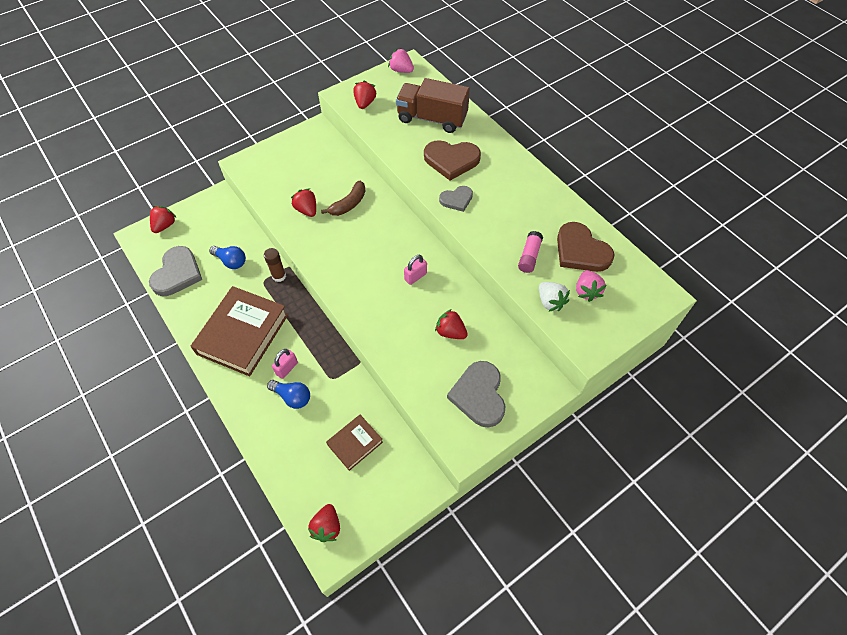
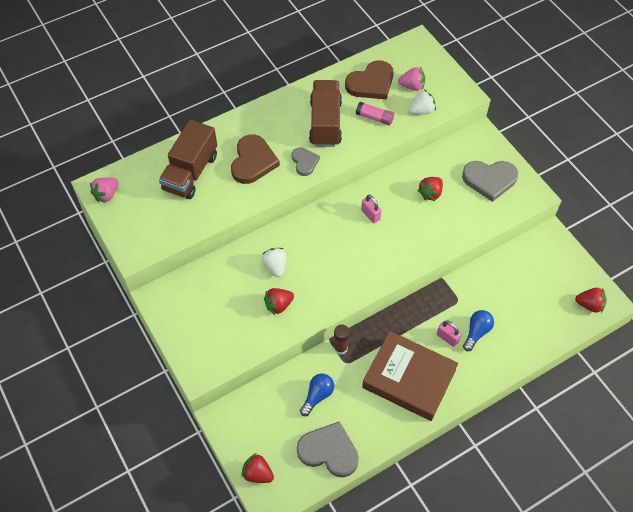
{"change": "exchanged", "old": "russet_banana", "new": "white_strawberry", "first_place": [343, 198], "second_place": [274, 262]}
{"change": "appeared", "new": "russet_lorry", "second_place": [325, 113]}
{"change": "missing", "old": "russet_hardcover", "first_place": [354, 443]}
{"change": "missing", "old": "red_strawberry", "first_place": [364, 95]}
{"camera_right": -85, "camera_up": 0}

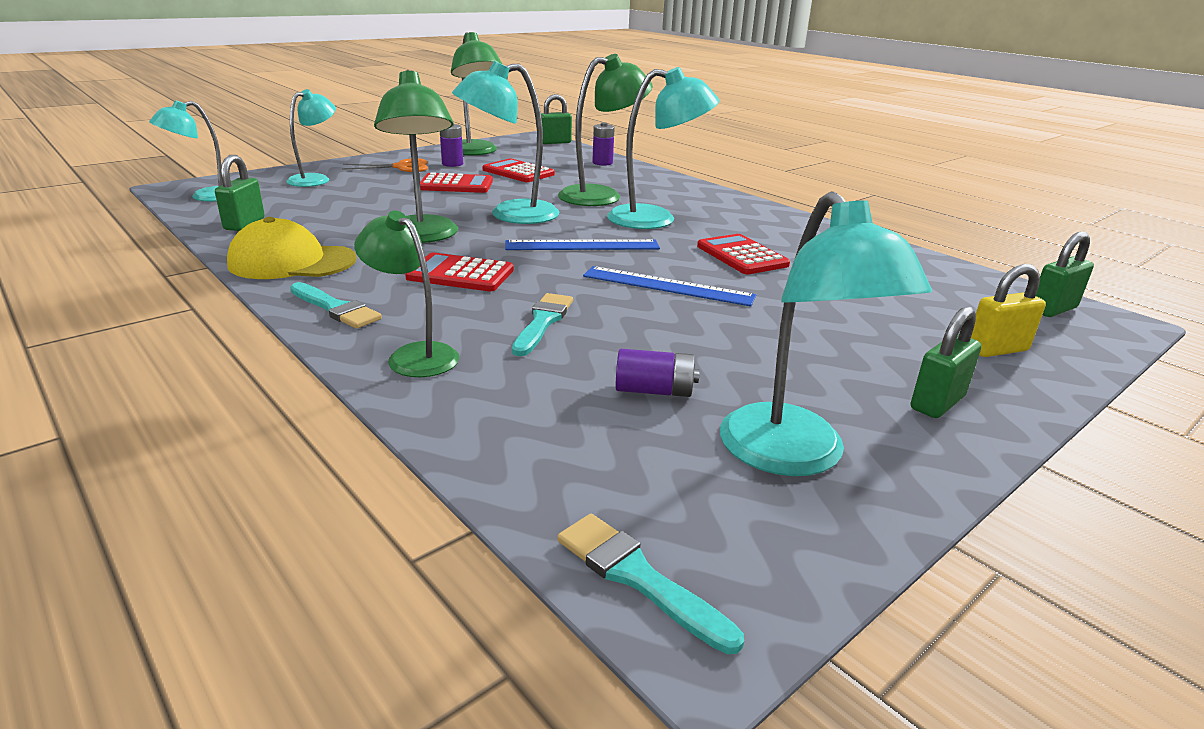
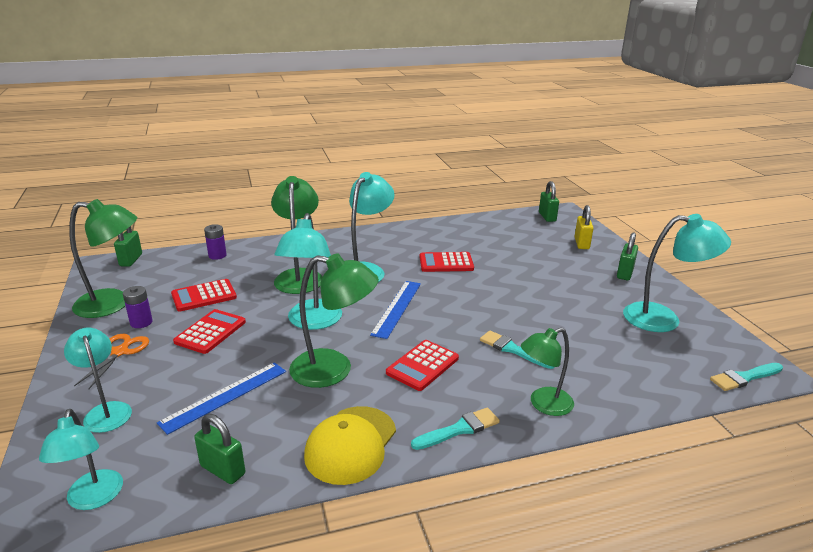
{"change": "relocated", "old": "royal_blue_ruler", "first_place": [669, 286], "second_place": [221, 398]}
{"change": "spun", "old": "emerald_padlock", "first_place": [946, 362], "second_place": [627, 256], "degrees": 45}
{"change": "missing", "old": "violet_AA_battery", "first_place": [657, 373]}
{"camera_right": -65, "camera_up": 0}

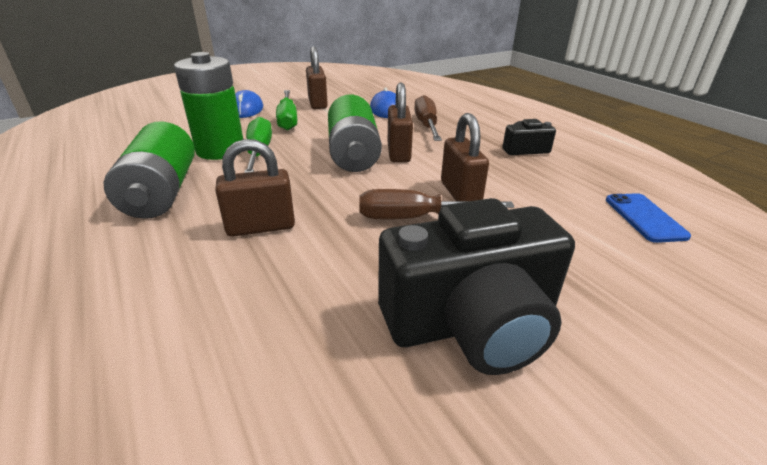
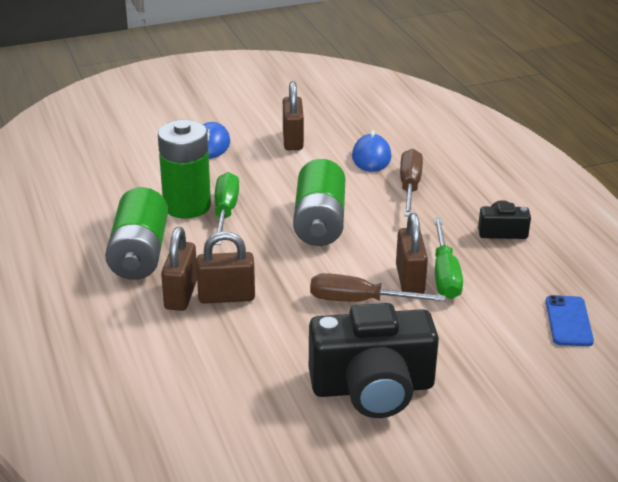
{"change": "relocated", "old": "russet_padlock", "first_place": [400, 122], "second_place": [179, 269]}
{"change": "relocated", "old": "emerald_screwdriver", "first_place": [286, 110], "second_place": [448, 258]}
{"camera_right": 10, "camera_up": 0}

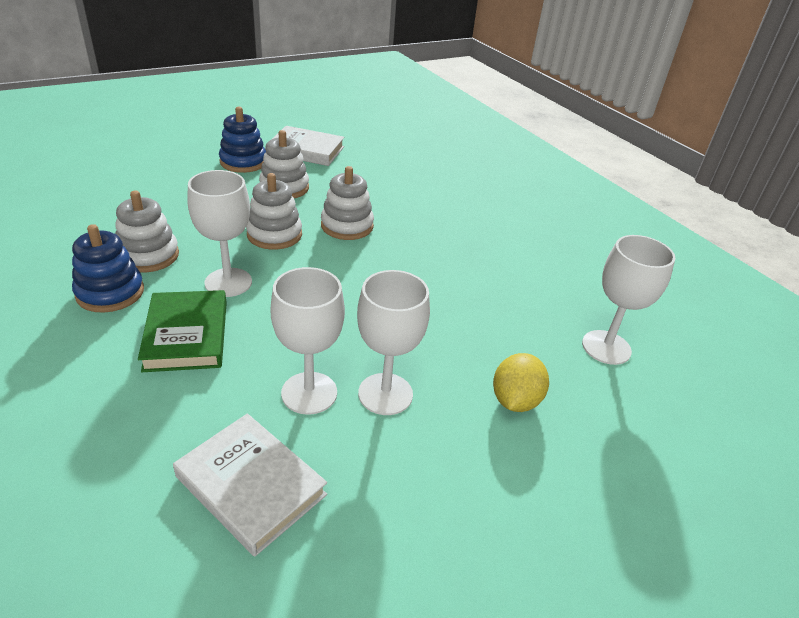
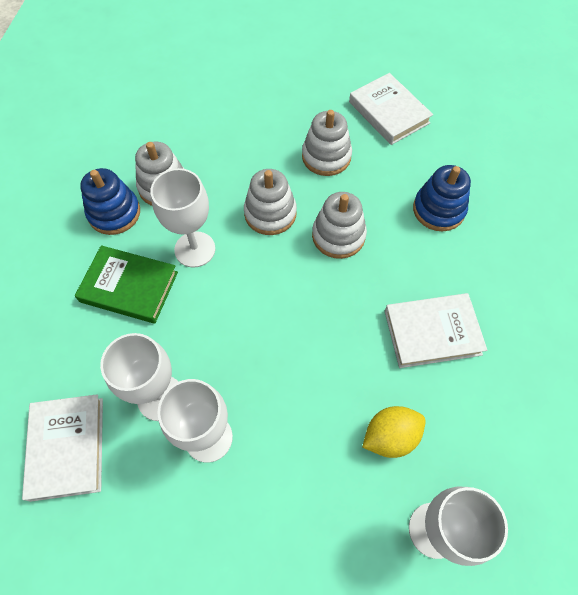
{"change": "spun", "old": "emerald_hardcover", "first_place": [182, 331], "second_place": [126, 284], "degrees": 75}
{"change": "relocated", "old": "bright_yellow_citrus_fruit", "first_place": [521, 382], "second_place": [394, 432]}
{"change": "appeared", "new": "white_hardcover", "second_place": [436, 330]}
{"change": "relocated", "old": "royal_blue_stacking_rings", "first_place": [242, 140], "second_place": [442, 198]}
{"camera_right": 45, "camera_up": 25}

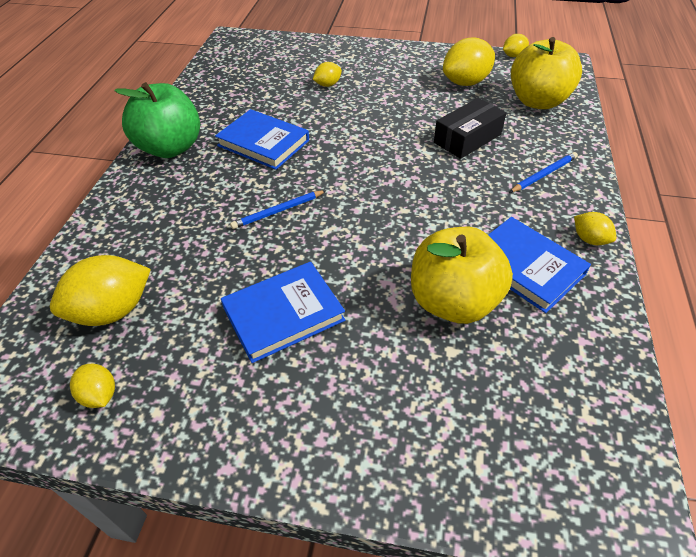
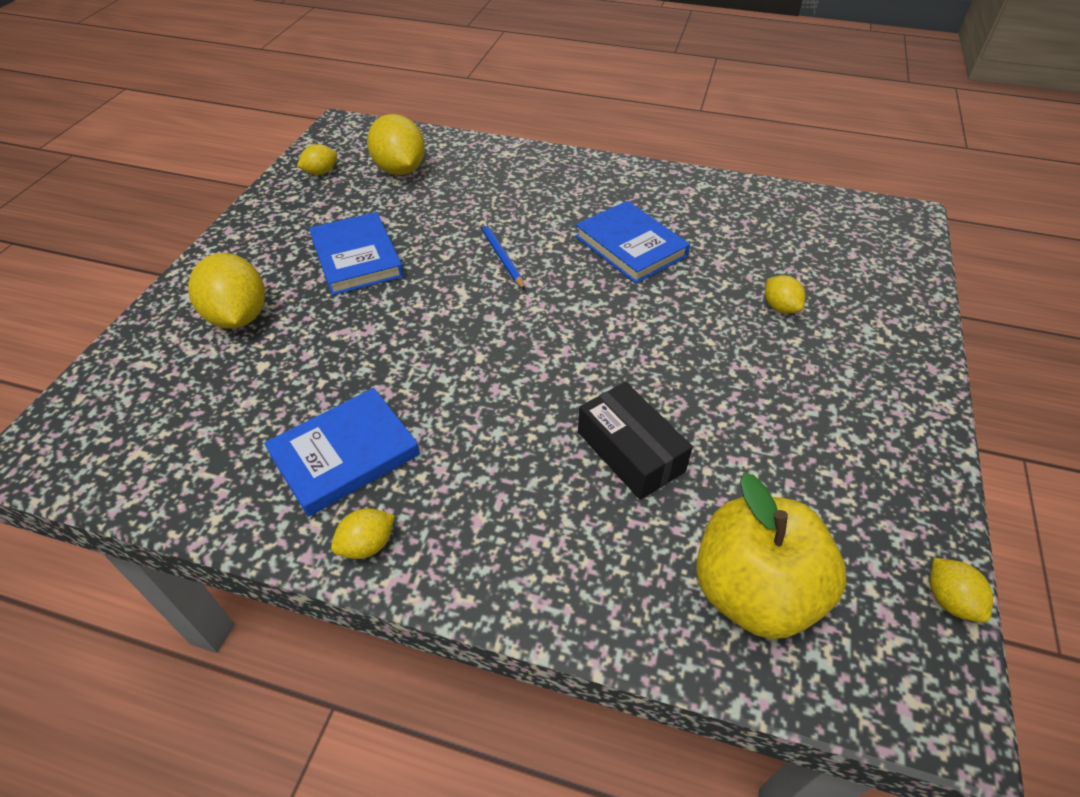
{"change": "relocated", "old": "bright_yellow_citrus_fruit", "first_place": [469, 61], "second_place": [226, 291]}
{"change": "spun", "old": "royal_blue_hardcover", "first_place": [262, 139], "second_place": [632, 242], "degrees": -75}
{"change": "missing", "old": "emerald_toy_apple", "first_place": [157, 120]}
{"change": "missing", "old": "bright_yellow_toy_apple", "first_place": [462, 275]}
{"change": "missing", "old": "royal_blue_wooden_pencil", "first_place": [543, 172]}
{"camera_right": 95, "camera_up": 0}

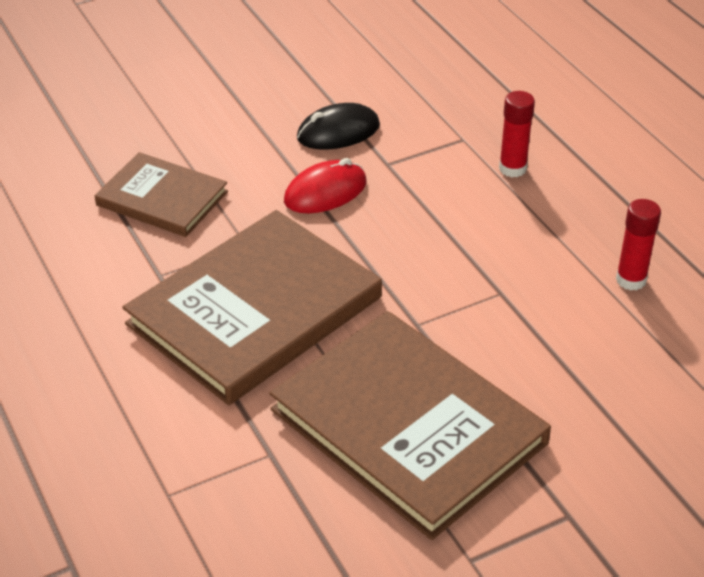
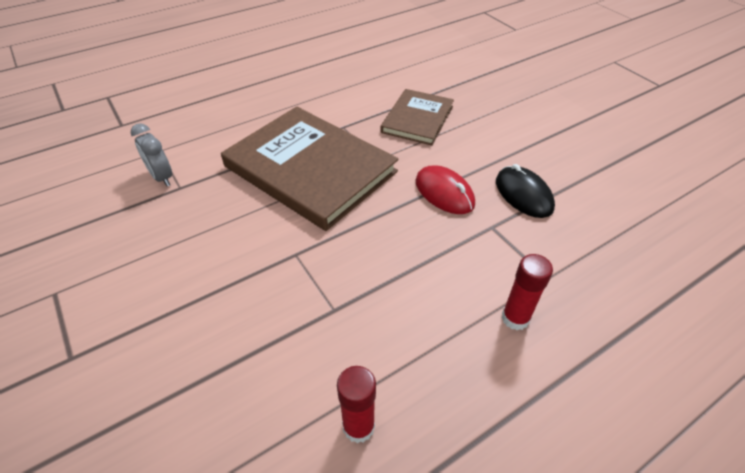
{"change": "appeared", "new": "ash-grey_clock", "second_place": [151, 154]}
{"change": "missing", "old": "russet_hardcover", "first_place": [410, 425]}
{"camera_right": 85, "camera_up": 5}

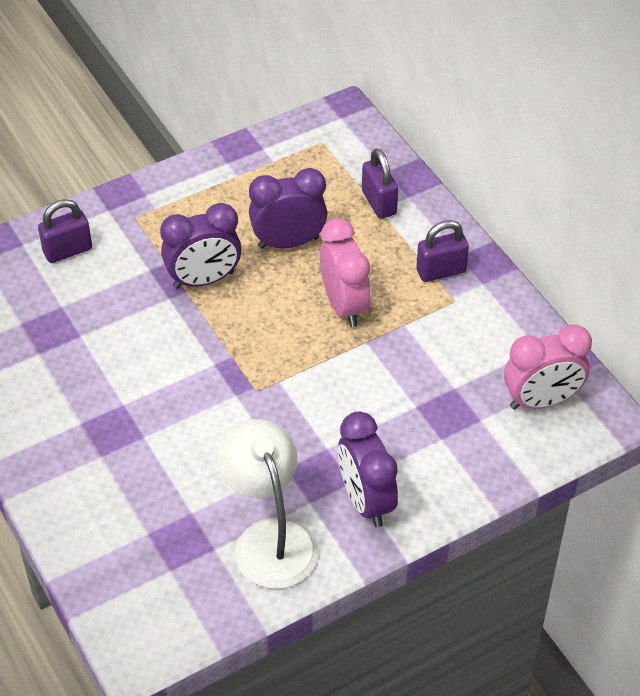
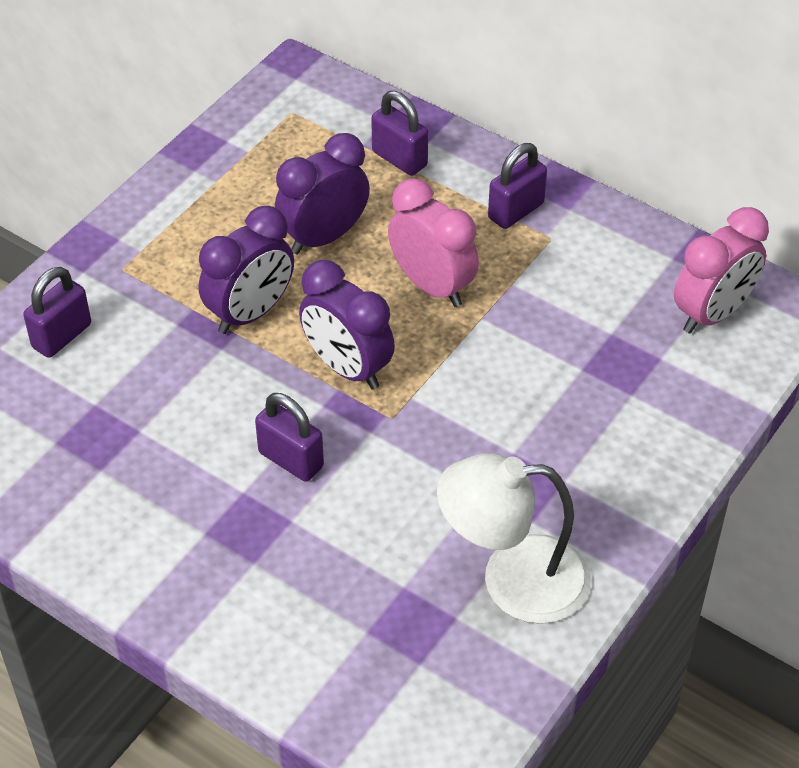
{"change": "appeared", "new": "violet_padlock", "second_place": [289, 437]}
{"change": "relocated", "old": "violet_clock", "first_place": [368, 469], "second_place": [347, 325]}
{"change": "spun", "old": "white_desk_lamp", "first_place": [268, 504], "second_place": [514, 538], "degrees": -45}
{"camera_right": -25, "camera_up": 0}

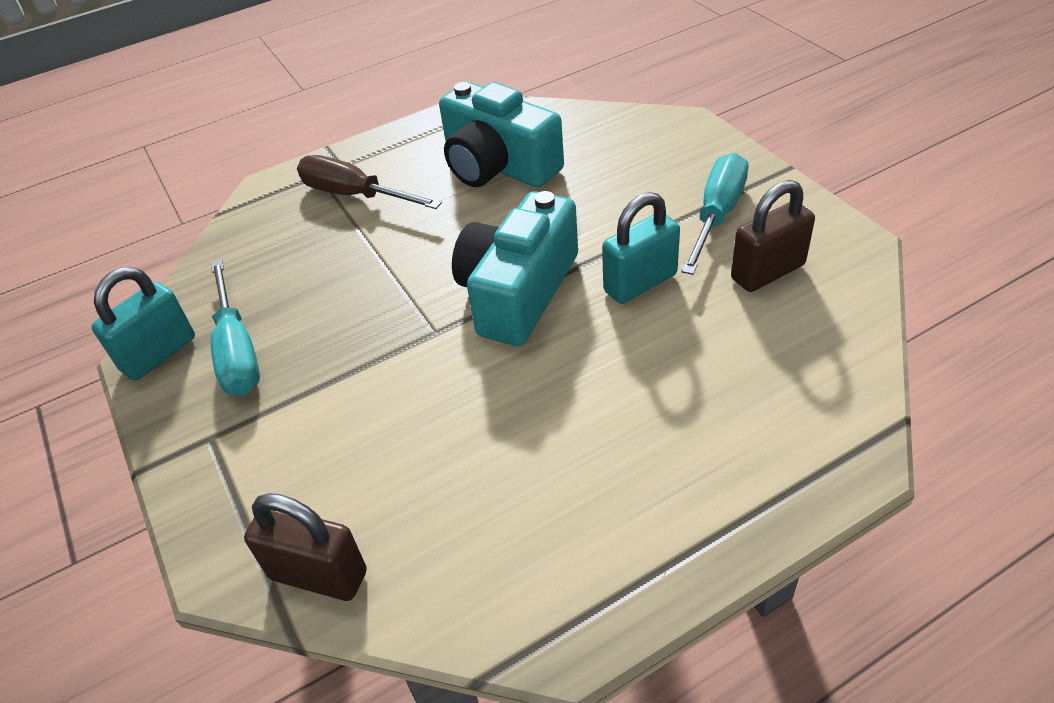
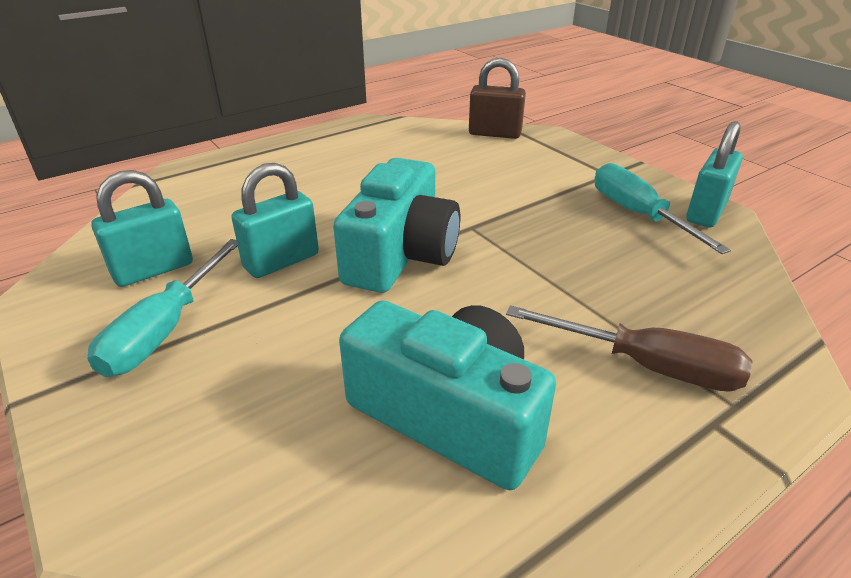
{"change": "colour", "old": "russet_padlock", "new": "aqua_padlock", "first_place": [773, 236], "second_place": [142, 228]}
{"camera_right": 170, "camera_up": -10}

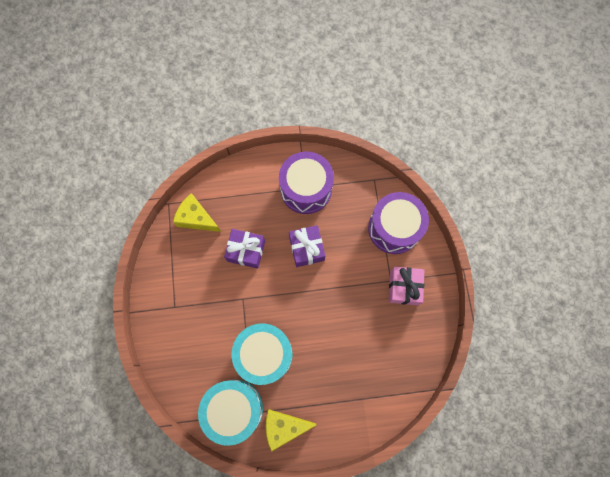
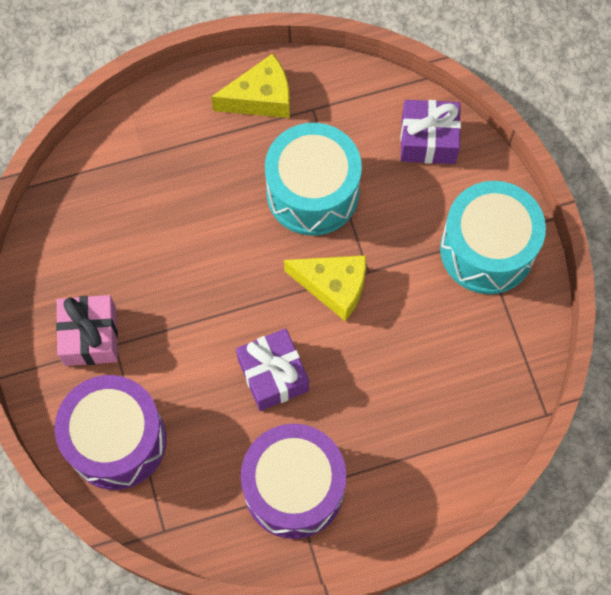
{"change": "relocated", "old": "bright_yellow_cheese", "first_place": [197, 212], "second_place": [325, 288]}
{"change": "relocated", "old": "violet_gift", "first_place": [244, 249], "second_place": [430, 132]}
{"change": "relocated", "old": "aqua_drum", "first_place": [230, 413], "second_place": [493, 237]}
{"camera_right": 170, "camera_up": -5}

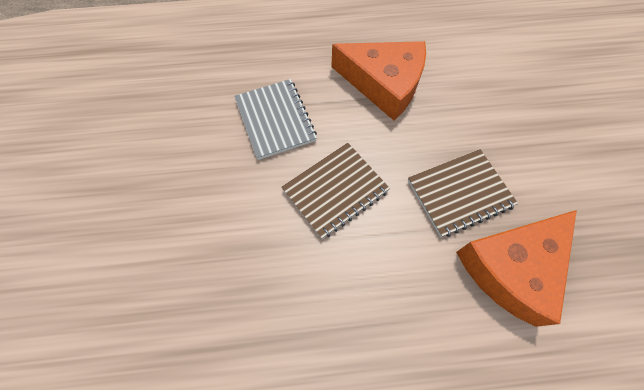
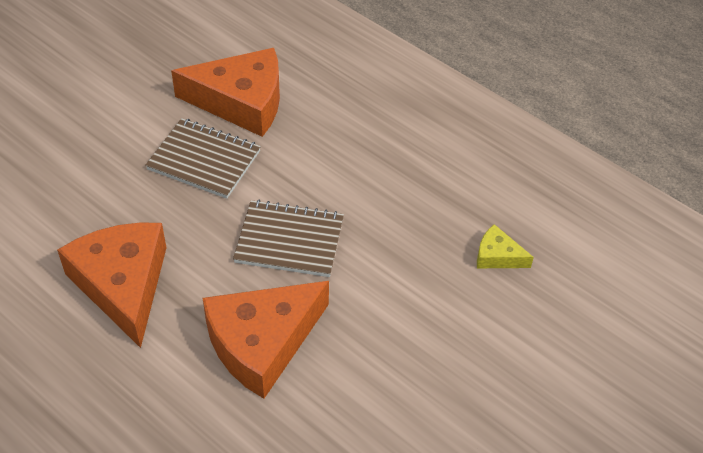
{"change": "exchanged", "old": "ash-grey_exercise_book", "new": "orange-coloured_cheese", "first_place": [275, 119], "second_place": [266, 340]}
{"change": "appeared", "new": "bright_yellow_cheese", "second_place": [505, 246]}
{"camera_right": -135, "camera_up": -15}

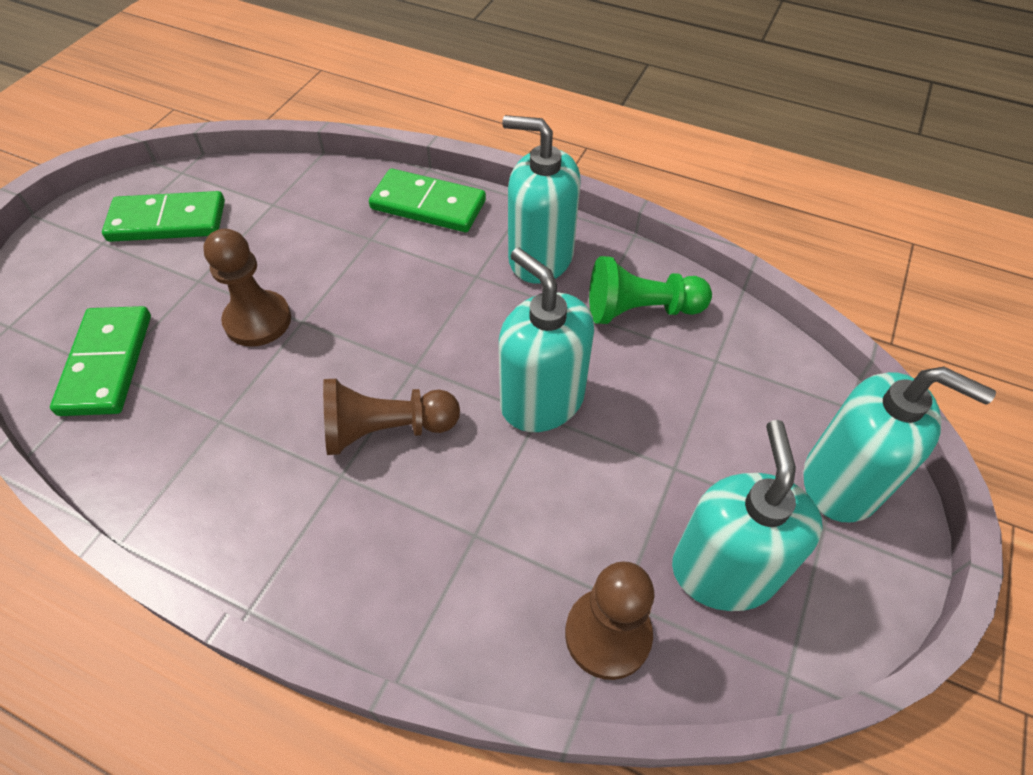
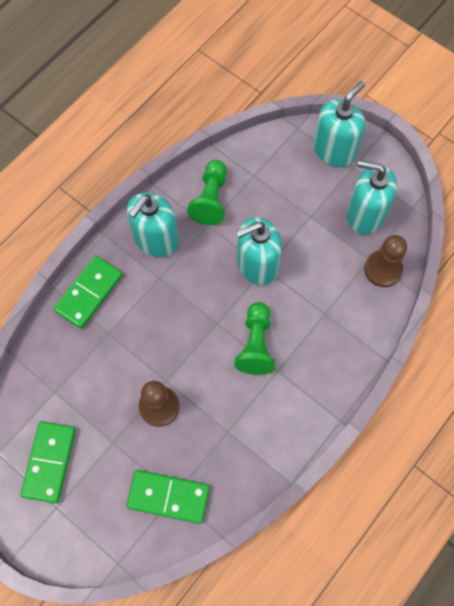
{"change": "colour", "old": "russet_game_pawn", "new": "emerald_game_pawn", "first_place": [391, 417], "second_place": [254, 338]}
{"camera_right": -75, "camera_up": 15}

